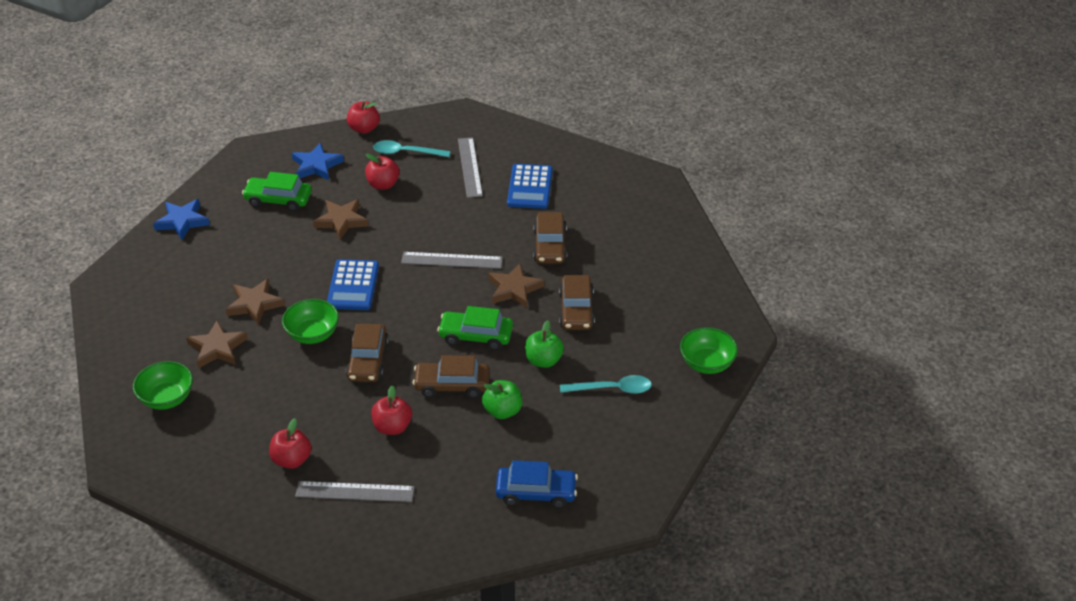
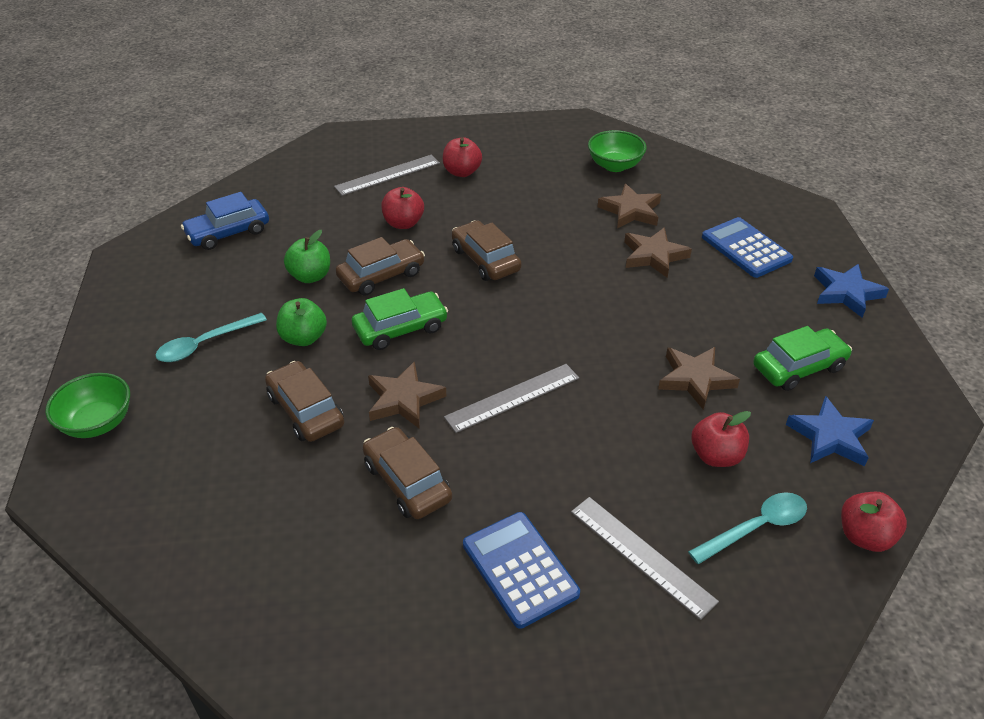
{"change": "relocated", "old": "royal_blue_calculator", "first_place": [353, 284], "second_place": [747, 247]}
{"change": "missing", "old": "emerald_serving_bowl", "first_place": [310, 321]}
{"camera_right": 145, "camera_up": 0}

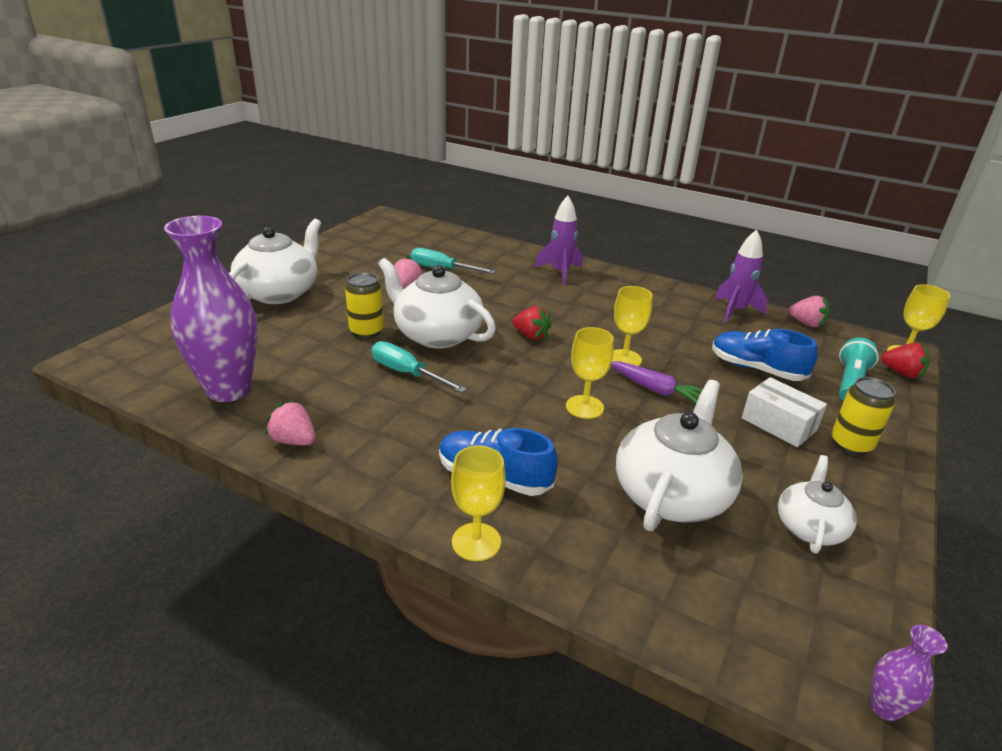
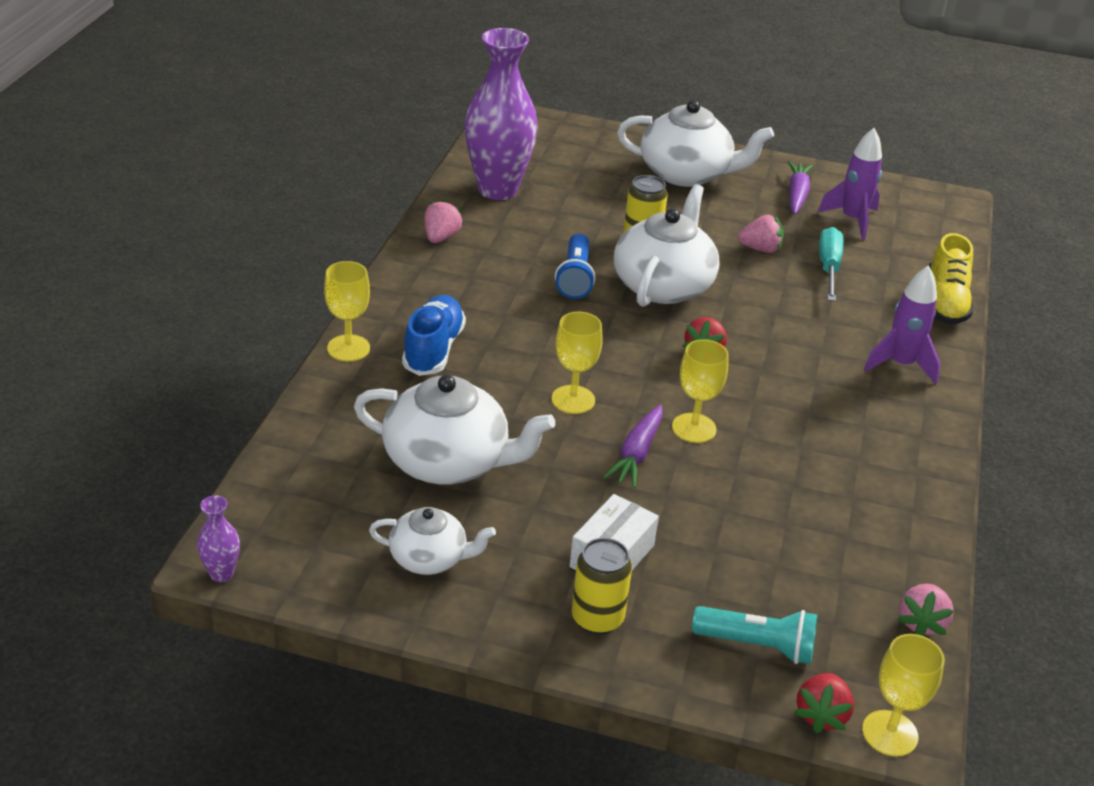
{"change": "exchanged", "old": "aqua_screwdriver", "new": "royal_blue_torch", "first_place": [419, 367], "second_place": [575, 266]}
{"change": "appeared", "new": "violet_carrot", "second_place": [800, 187]}
{"change": "relocated", "old": "violet_rocket", "first_place": [741, 276], "second_place": [850, 184]}
{"change": "appeared", "new": "bright_yellow_sneaker", "second_place": [951, 278]}
{"change": "missing", "old": "royal_blue_sneaker", "first_place": [764, 355]}
{"camera_right": 75, "camera_up": 5}

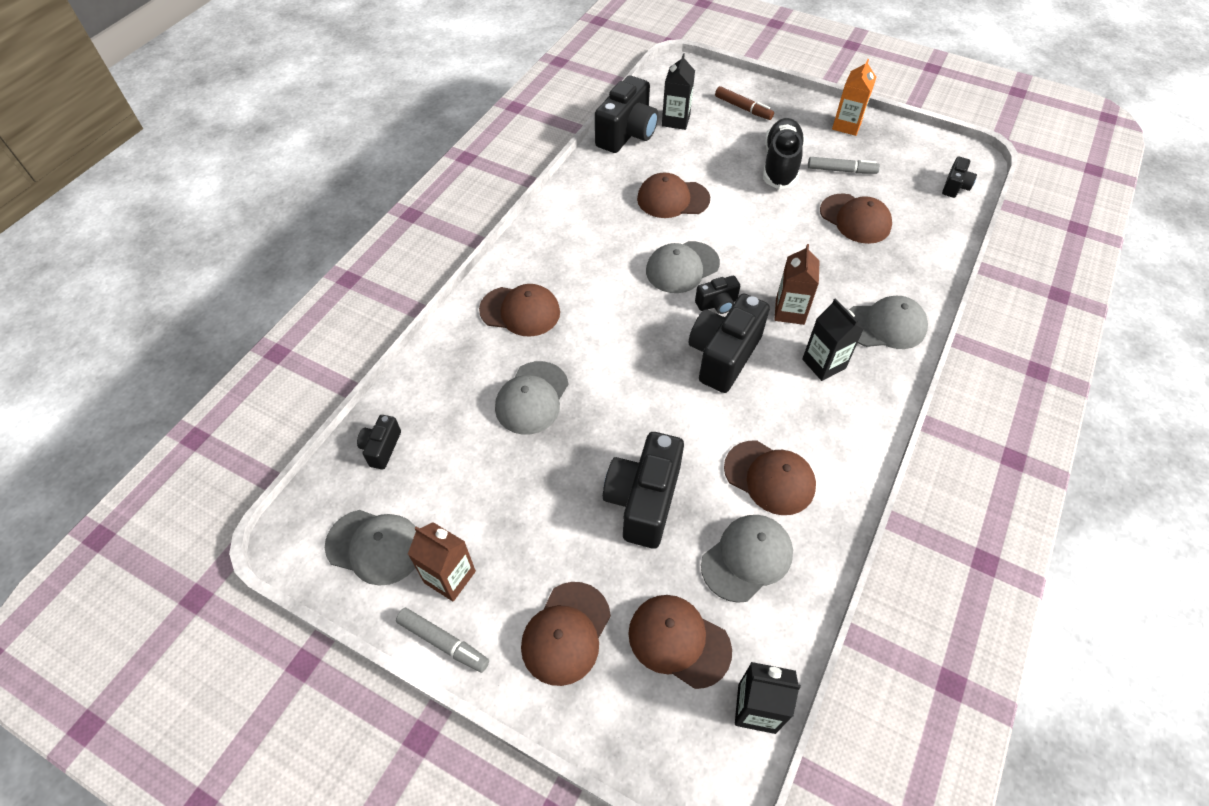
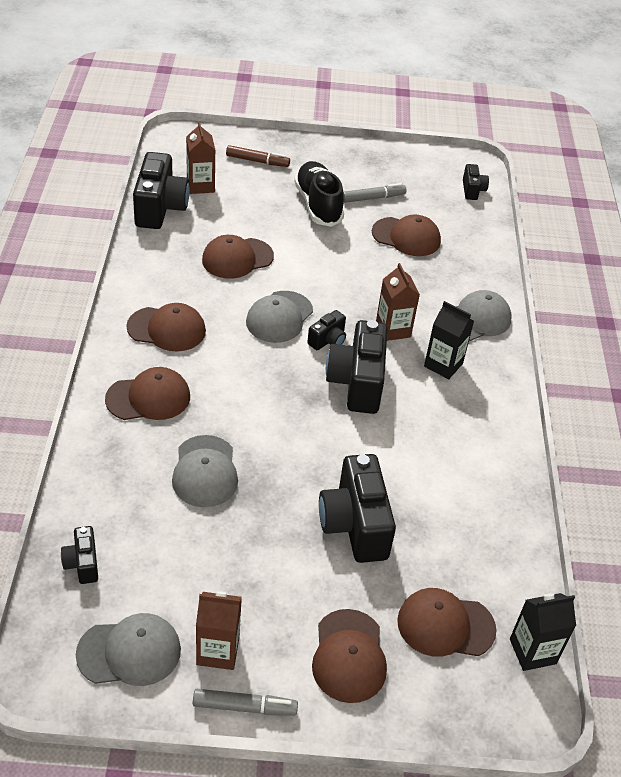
{"change": "relocated", "old": "russet_cap", "first_place": [770, 478], "second_place": [166, 327]}
{"change": "colour", "old": "black_juice_carton", "new": "russet_juice_carton", "first_place": [678, 91], "second_place": [200, 158]}
{"change": "missing", "old": "ash-grey_cap", "first_place": [747, 559]}
{"change": "missing", "old": "orange-coloured_juice_carton", "first_place": [854, 97]}
{"camera_right": -30, "camera_up": -10}

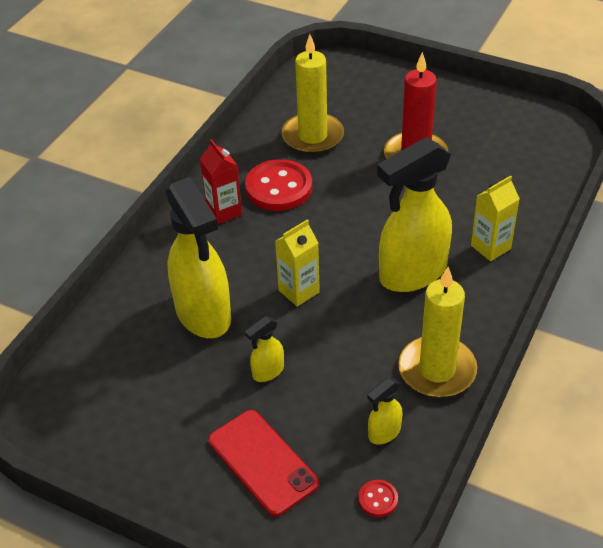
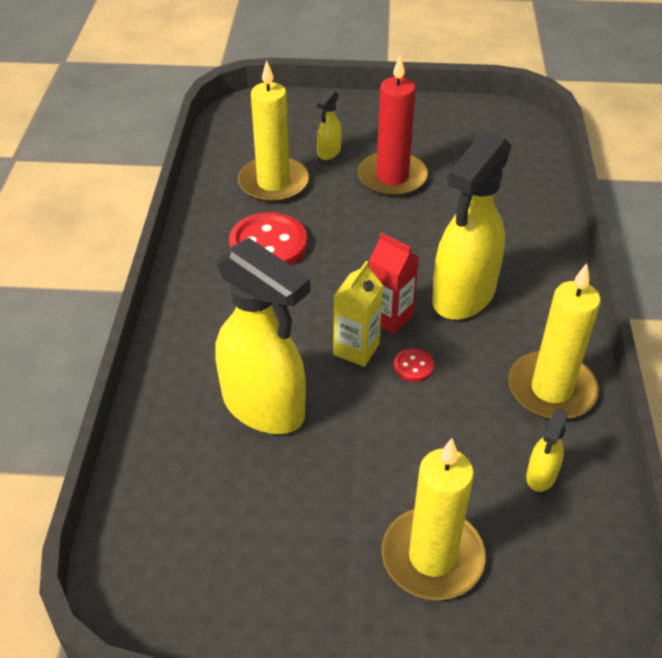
{"change": "relocated", "old": "bright_yellow_spray_bottle", "first_place": [264, 349], "second_place": [329, 124]}
{"change": "relocated", "old": "red_juice_carton", "first_place": [221, 181], "second_place": [394, 283]}
{"change": "exchanged", "old": "red_mobile_phone", "new": "bright_yellow_wax_candle", "first_place": [263, 463], "second_place": [433, 519]}
{"change": "relocated", "old": "red_sewing_button", "first_place": [378, 498], "second_place": [414, 365]}
{"change": "missing", "old": "bright_yellow_juice_carton", "first_place": [495, 218]}
{"camera_right": -25, "camera_up": 0}

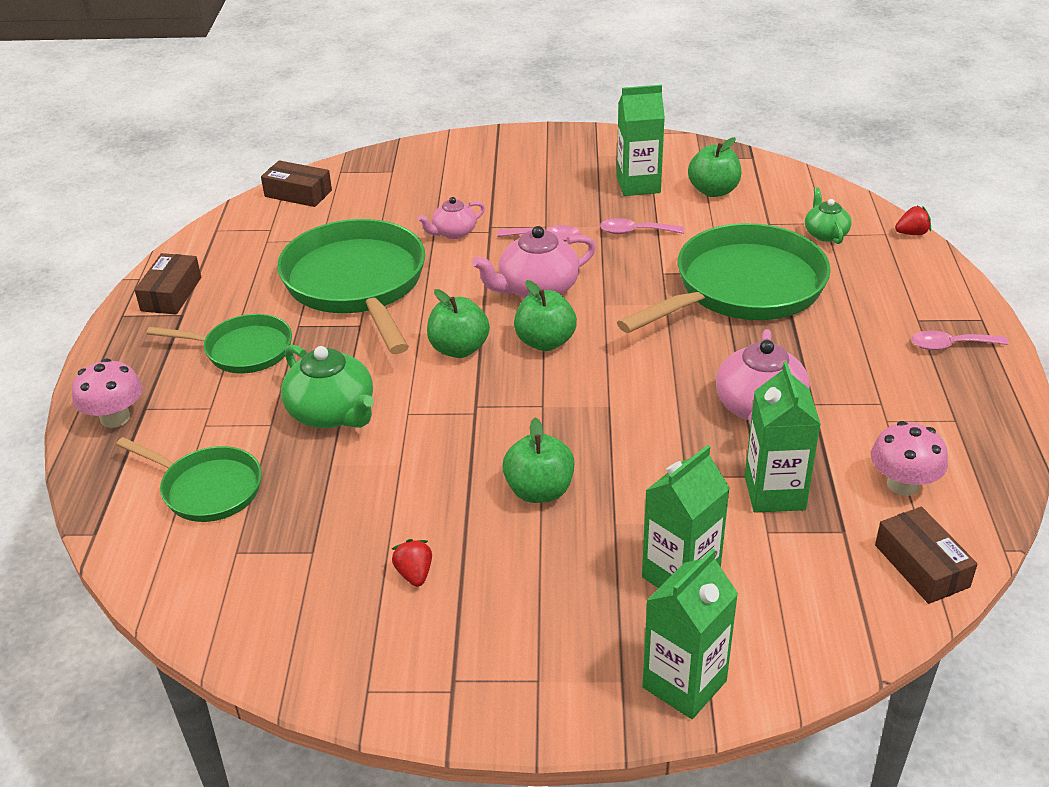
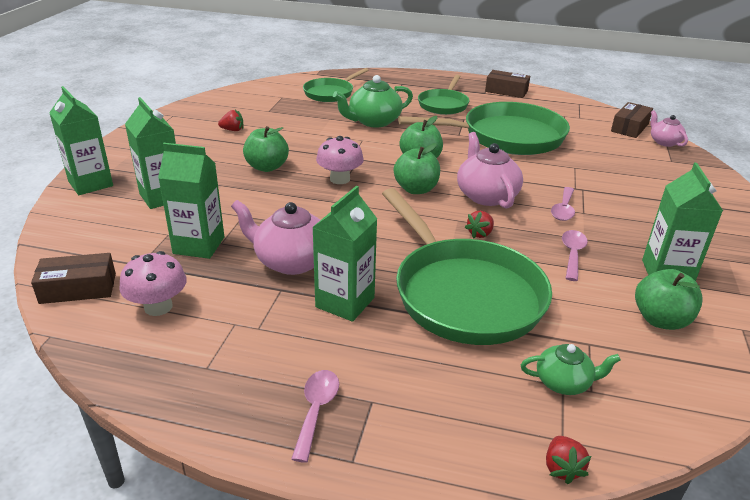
{"change": "appeared", "new": "emerald_juice_carton", "second_place": [344, 254]}
{"change": "relocated", "old": "rosy_fungus", "first_place": [107, 393], "second_place": [340, 160]}
{"change": "appeared", "new": "red_strawberry", "second_place": [479, 225]}
{"change": "relocated", "old": "rosy_teapot", "first_place": [451, 218], "second_place": [669, 128]}
{"camera_right": 100, "camera_up": -5}

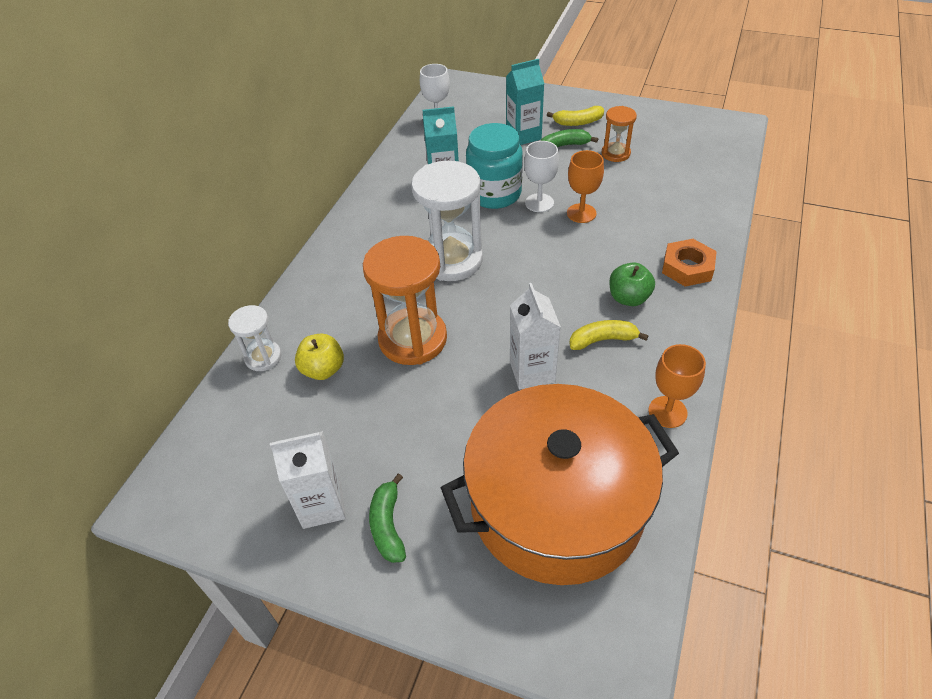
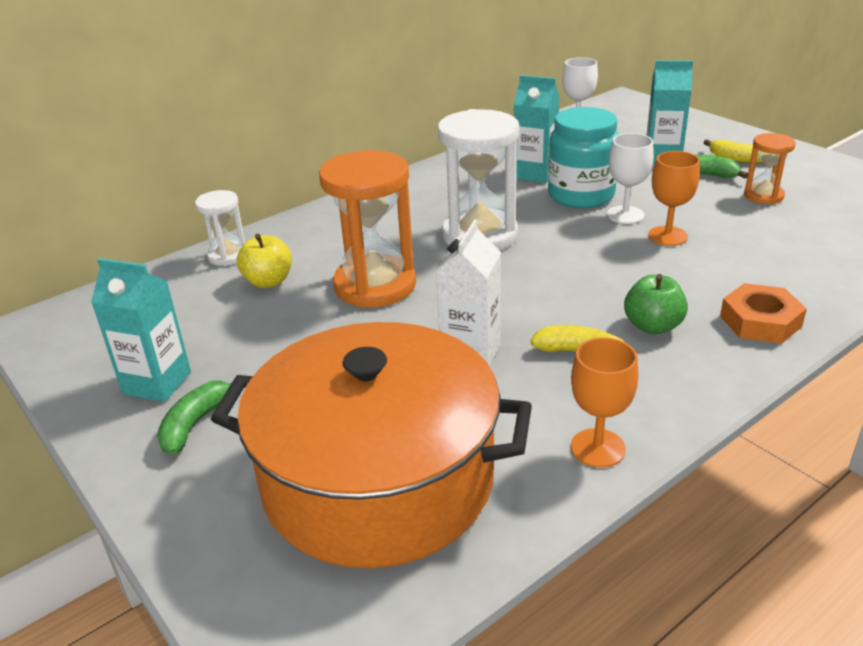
{"change": "colour", "old": "white_juice_carton", "new": "aqua_juice_carton", "first_place": [308, 480], "second_place": [141, 330]}
{"camera_right": 30, "camera_up": -15}

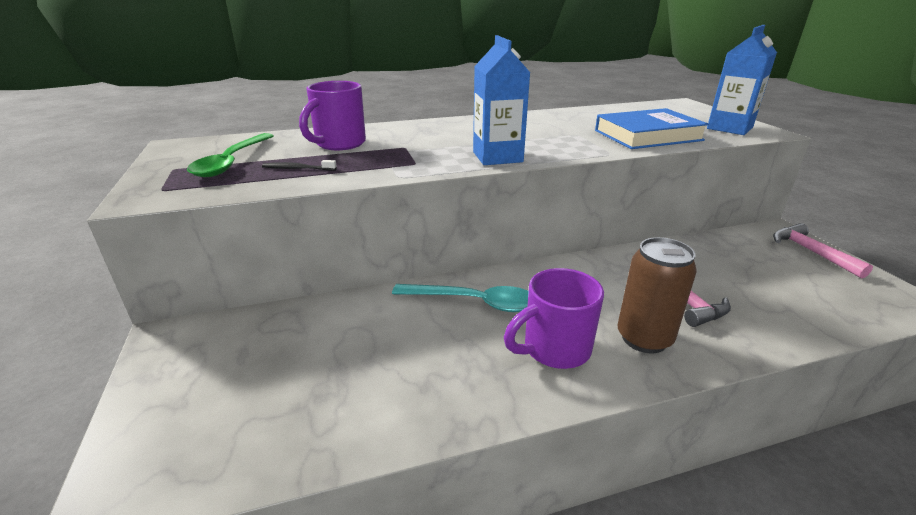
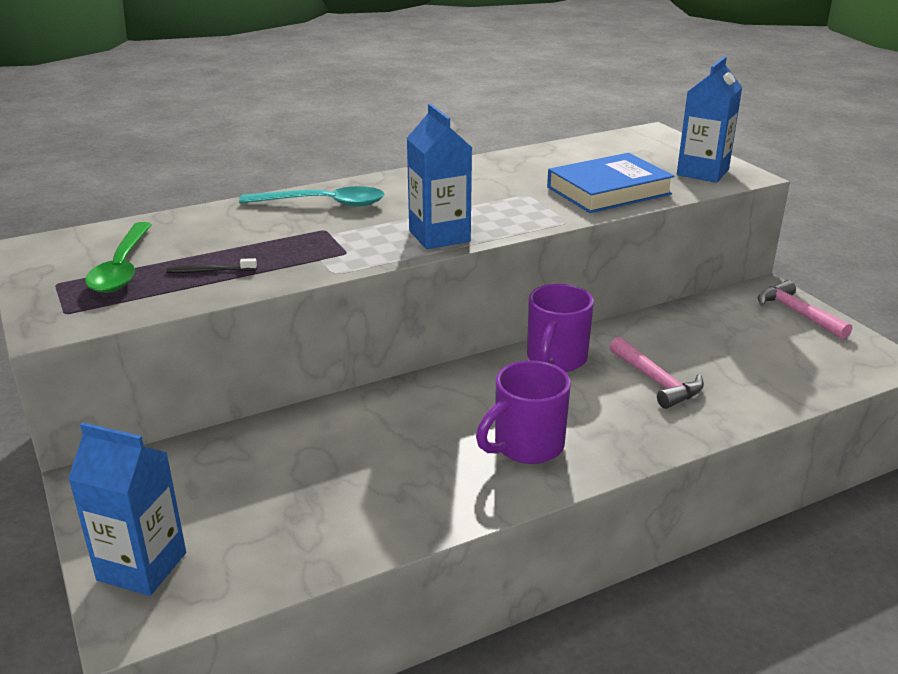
{"change": "appeared", "new": "royal_blue_juice_carton", "second_place": [127, 509]}
{"change": "relocated", "old": "aqua_tablespoon", "first_place": [460, 298], "second_place": [312, 196]}
{"change": "relocated", "old": "violet_mug", "first_place": [332, 115], "second_place": [560, 328]}
{"change": "missing", "old": "russet_can", "first_place": [657, 295]}
{"camera_right": -10, "camera_up": 0}

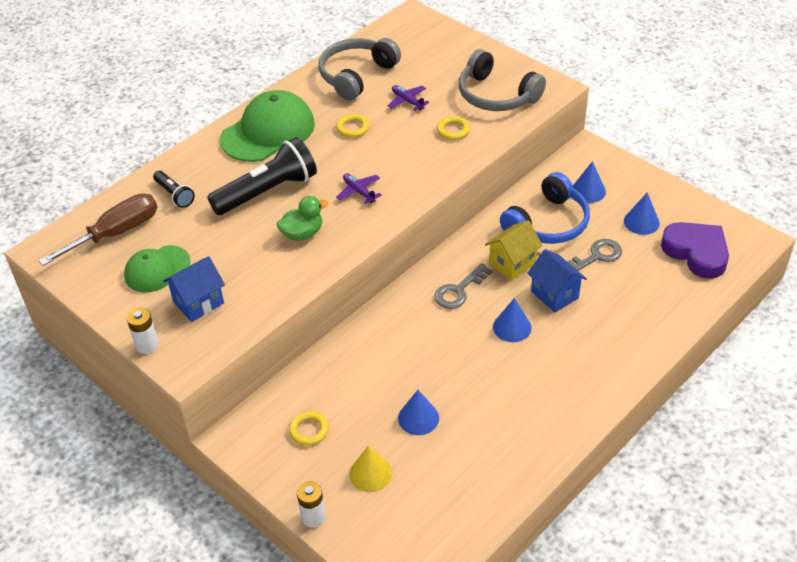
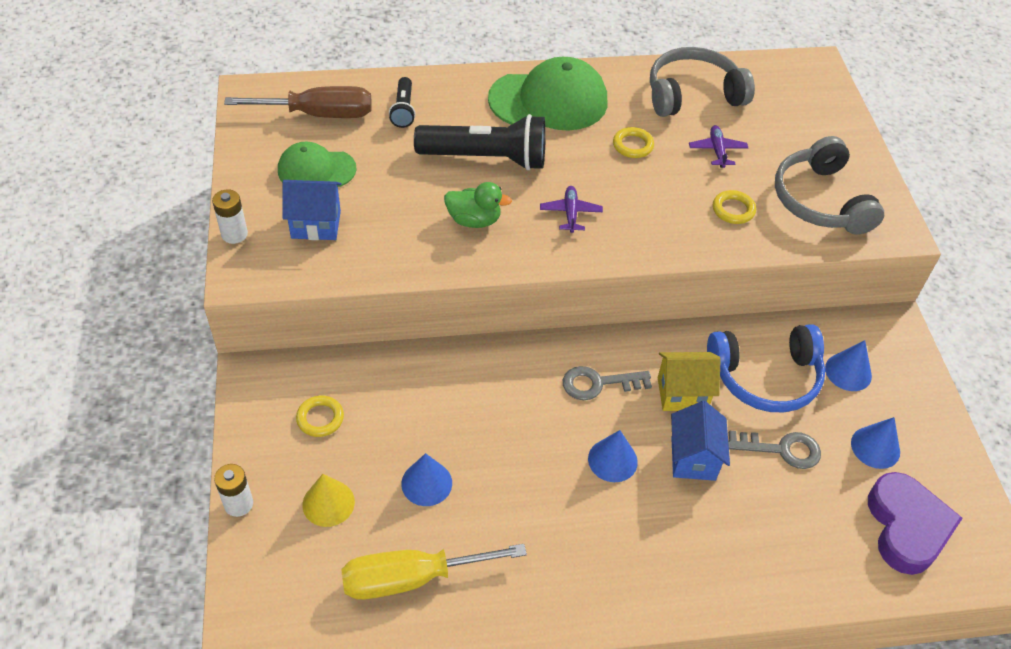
{"change": "appeared", "new": "bright_yellow_screwdriver", "second_place": [434, 572]}
{"camera_right": 35, "camera_up": 5}

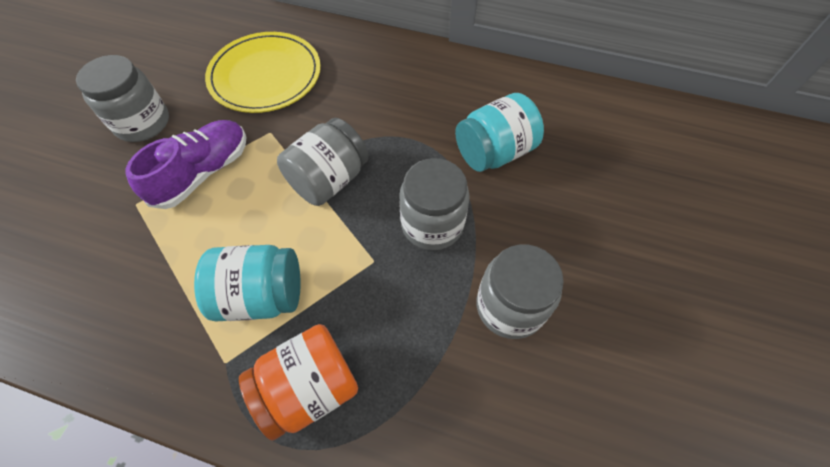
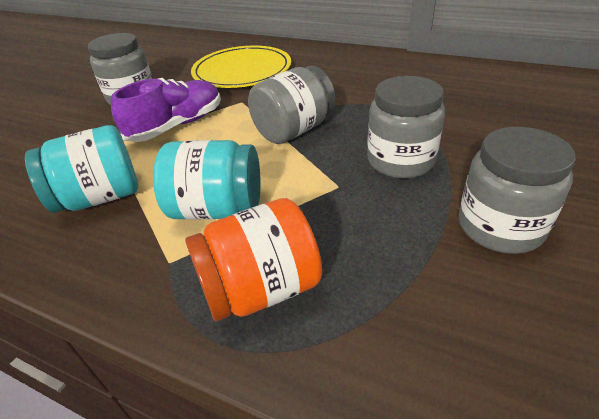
{"change": "relocated", "old": "aqua_jar", "first_place": [499, 132], "second_place": [81, 169]}
{"camera_right": 10, "camera_up": -20}

